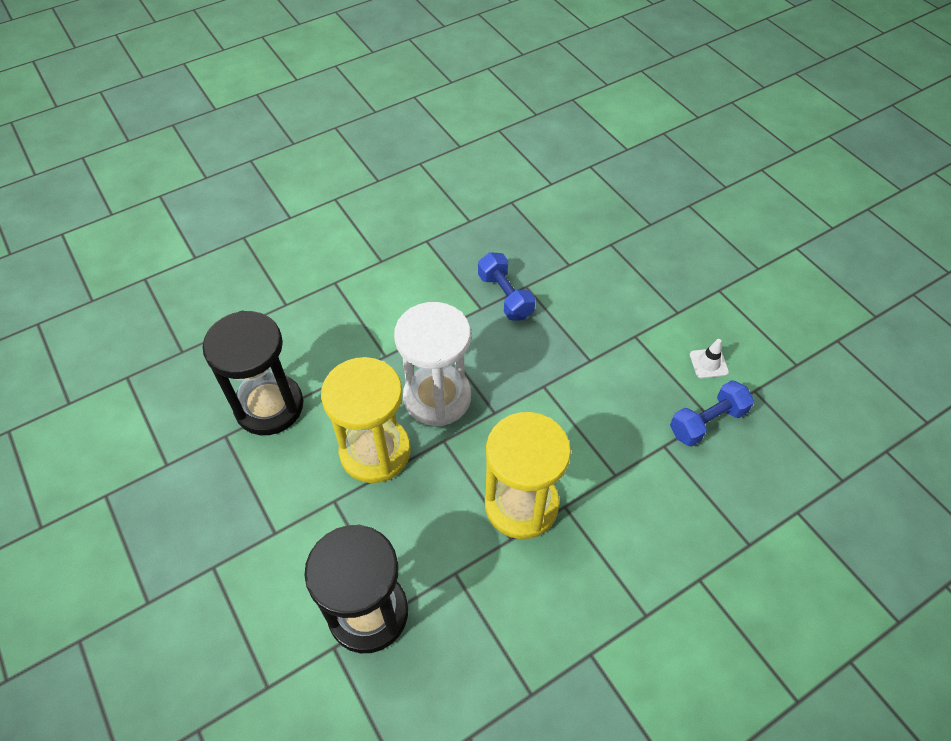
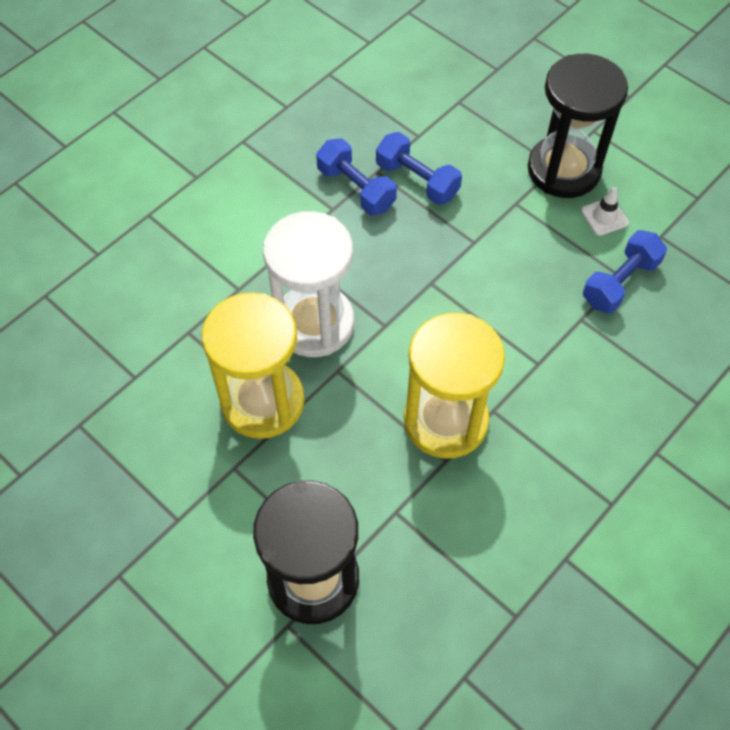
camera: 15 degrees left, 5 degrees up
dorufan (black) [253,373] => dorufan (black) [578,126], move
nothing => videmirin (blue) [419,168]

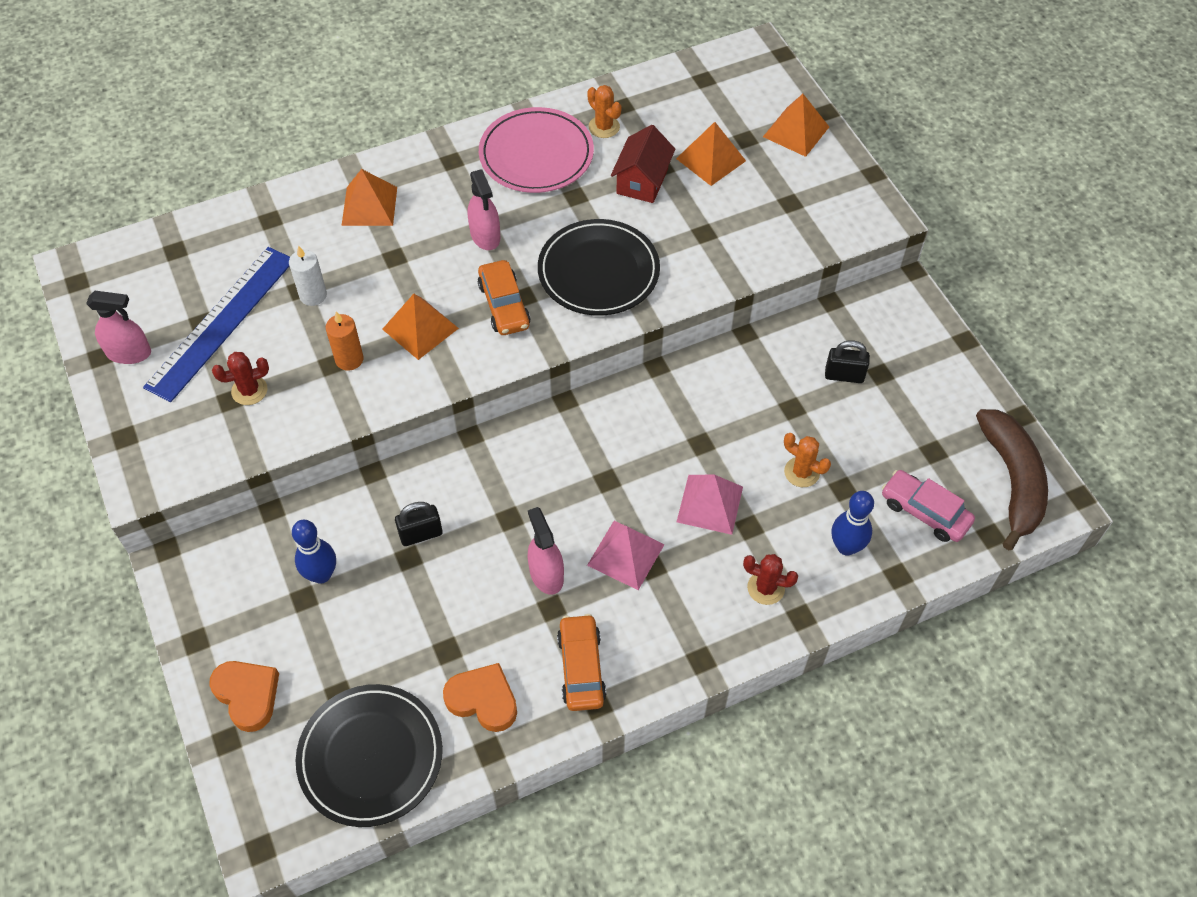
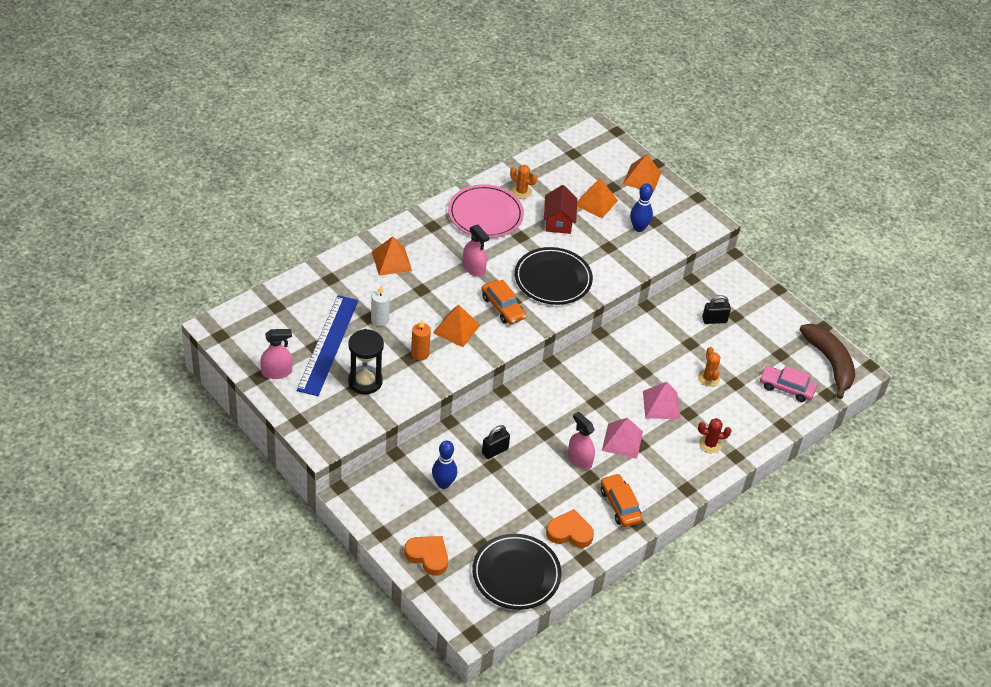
camera: 20 degrees left, 10 degrees down
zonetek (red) [240,378] => dorufan (black) [366,361]
zonetek (orange) [807,460] => zonetek (orange) [709,367], 60 degrees clockwise
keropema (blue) [852,523] => keropema (blue) [641,207], move

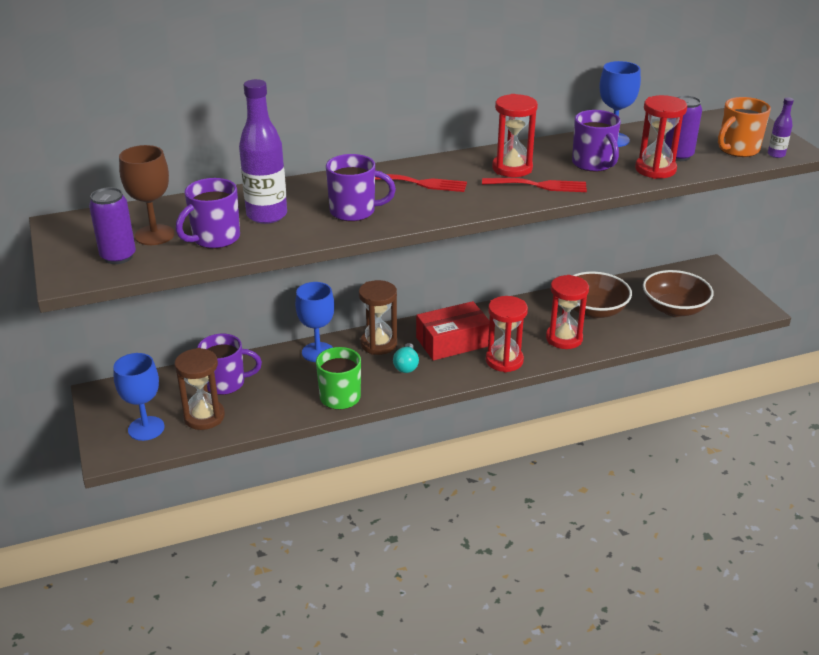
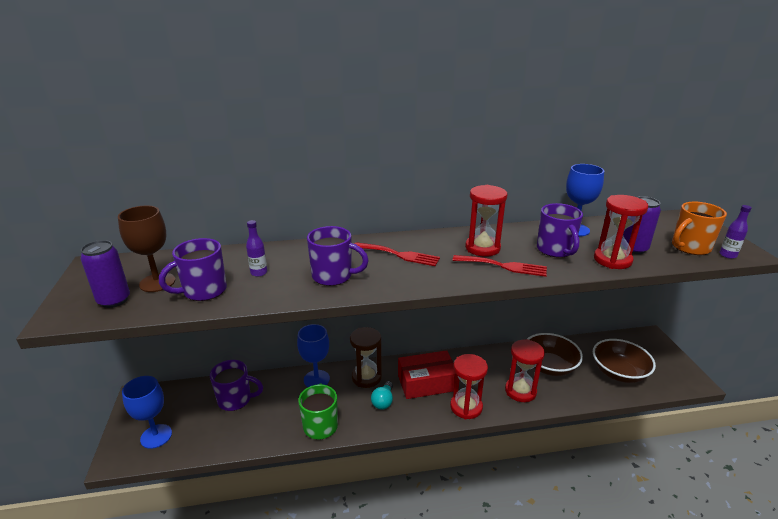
camera: 10 degrees right, 5 degrees down
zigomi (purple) [263,151] => zigomi (purple) [256,248], x0.47
dorufan (brown) [199,389] => nothing

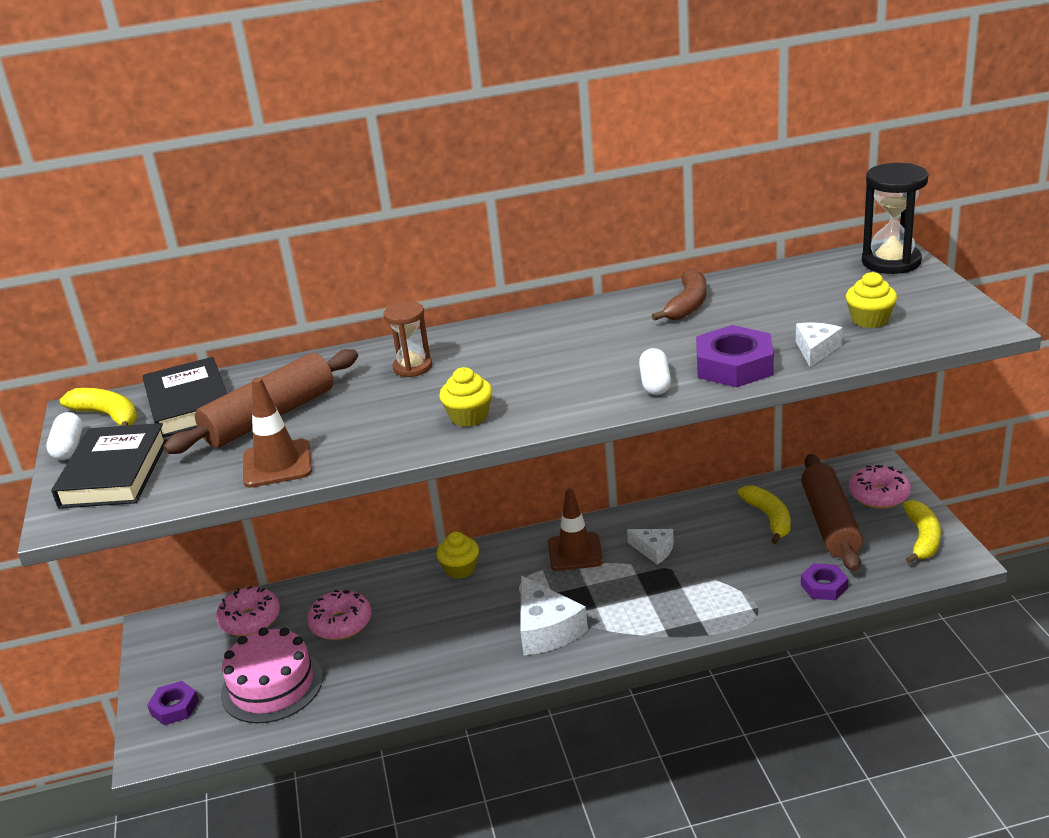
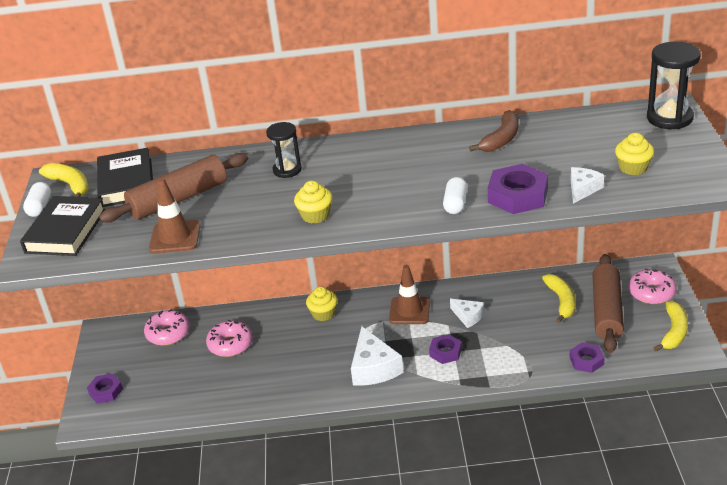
camera: 10 degrees right, 5 degrees up
dorufan (brown) [407,339] => dorufan (black) [284,150]
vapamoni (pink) [272,675] => nothing
nothing => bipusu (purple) [445,349]

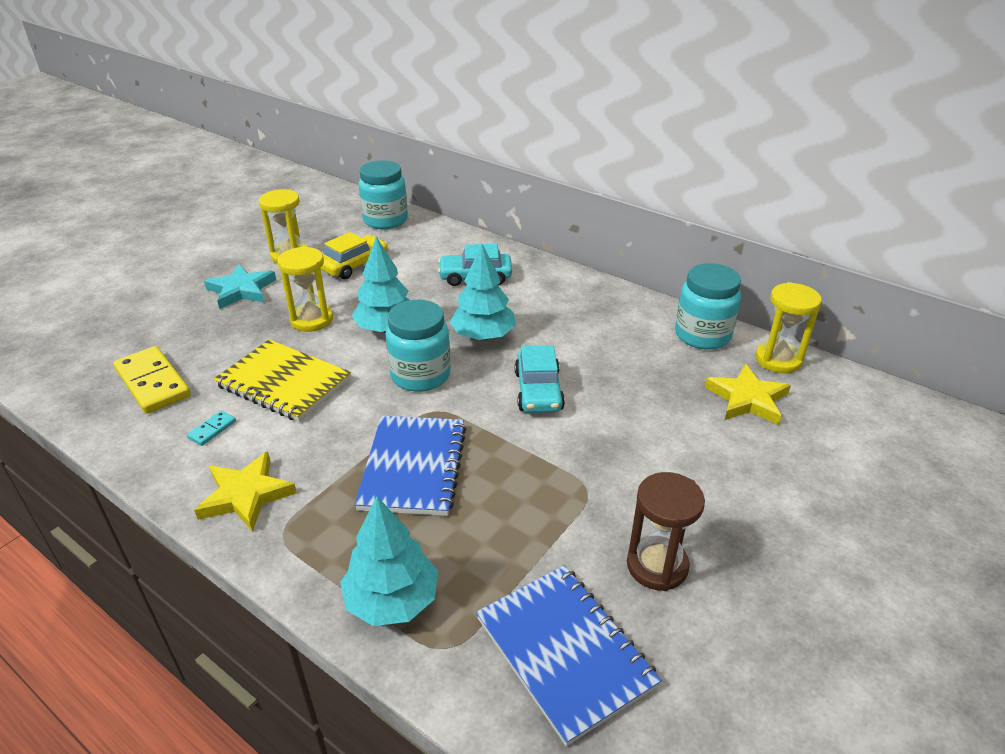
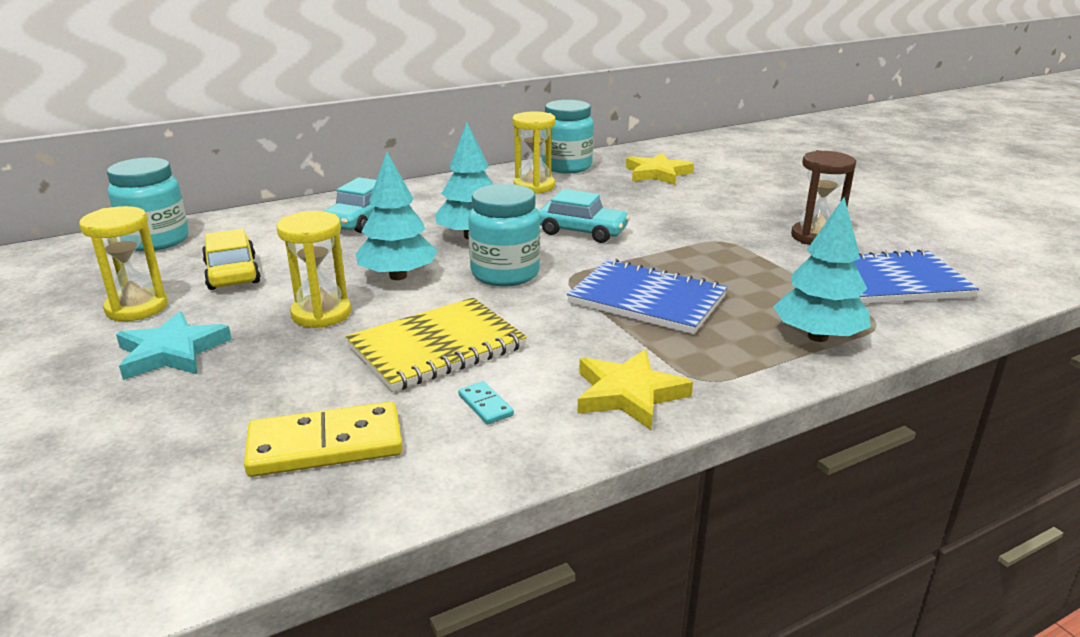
camera: 65 degrees left, 10 degrees down
dorufan (yellow) [788,327] => dorufan (yellow) [534,153], move

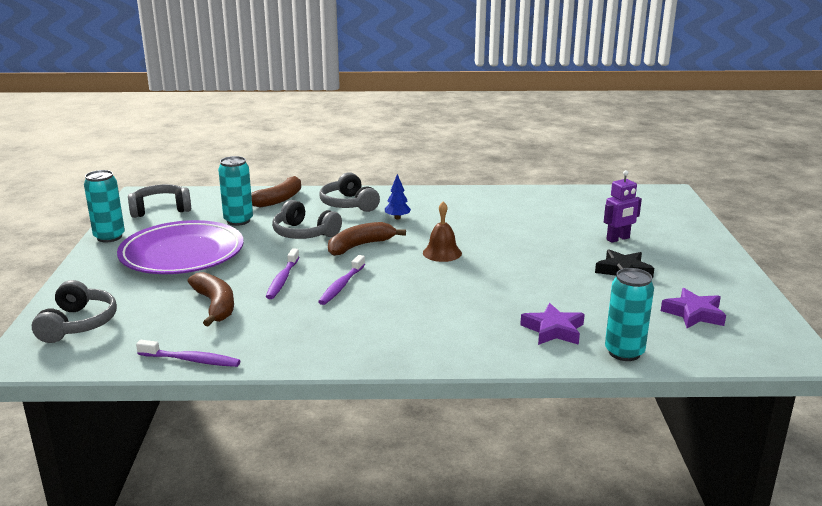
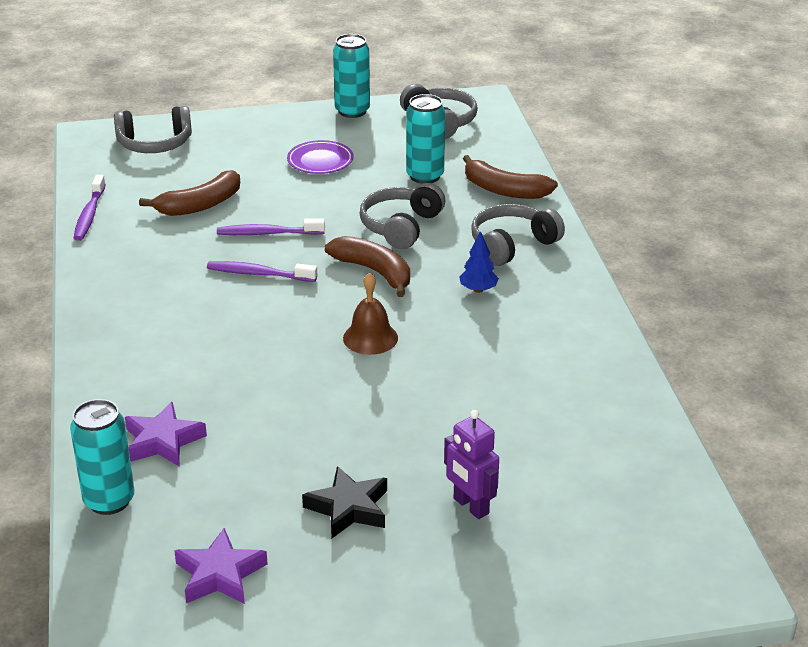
camera: 80 degrees right, 10 degrees up
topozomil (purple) [180,247] => topozomil (purple) [320,157], x0.46

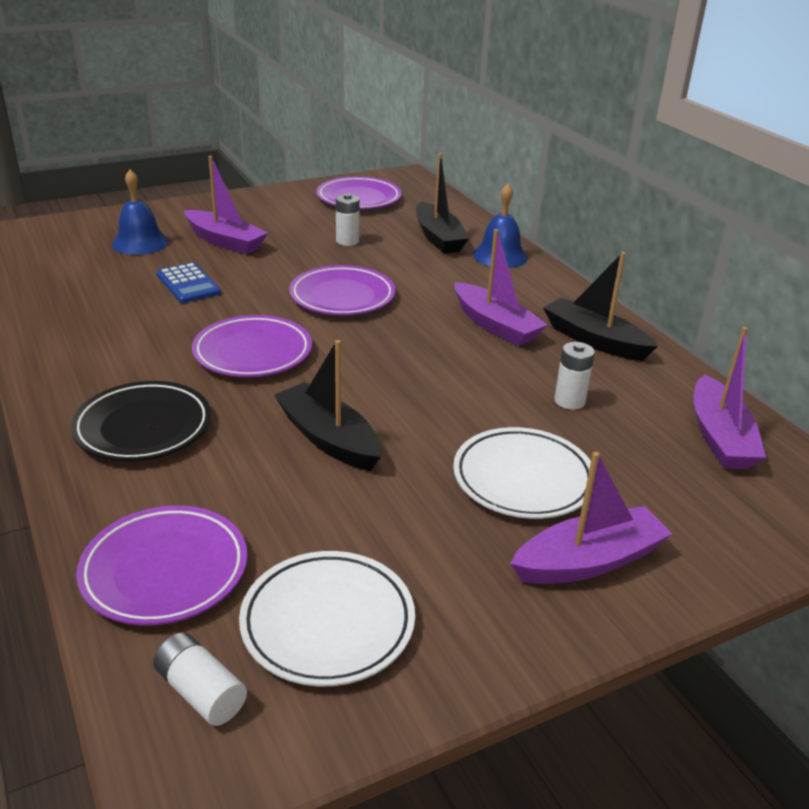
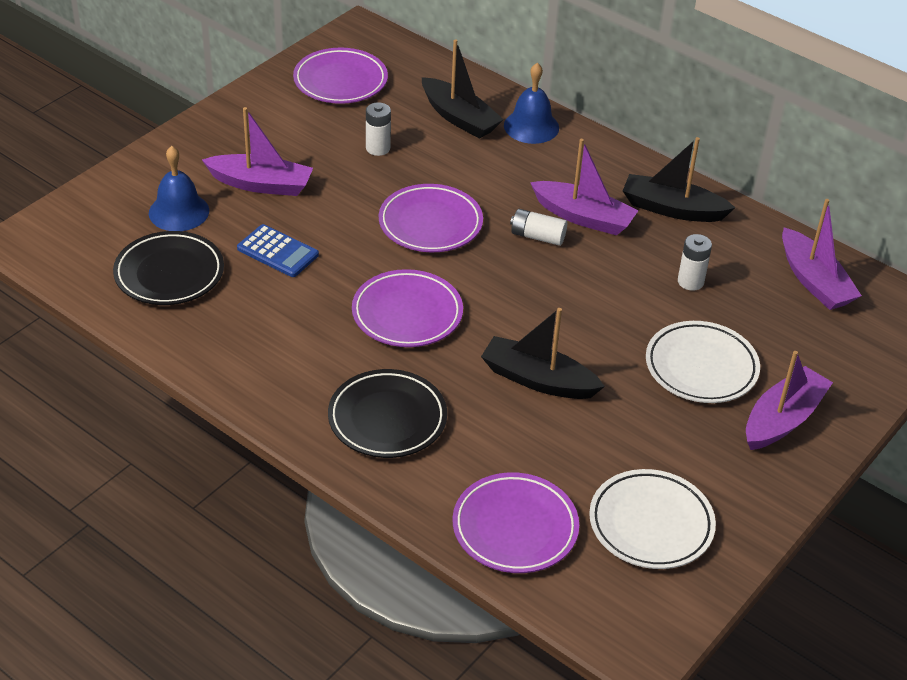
camera: 25 degrees left, 10 degrees up
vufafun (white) [200,679] => vufafun (white) [538,227], move
nothing => topozomil (black) [168,268]

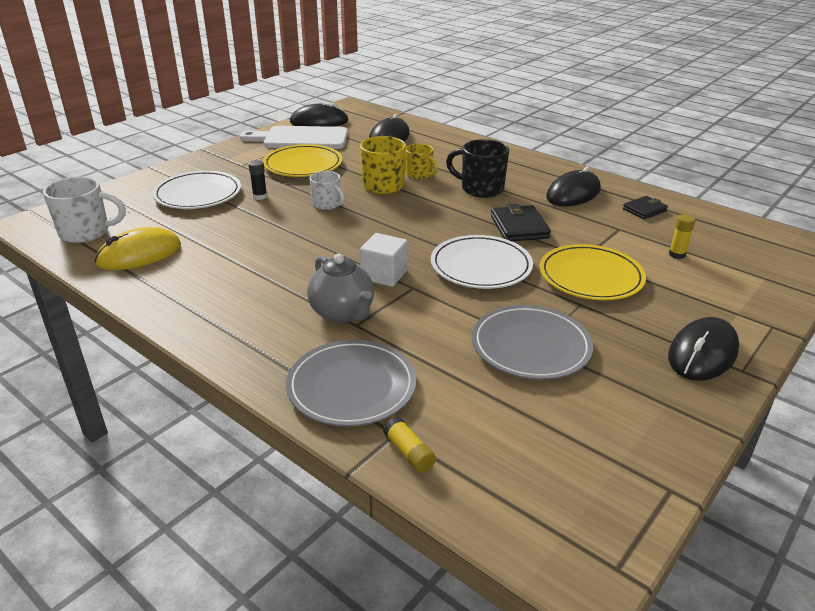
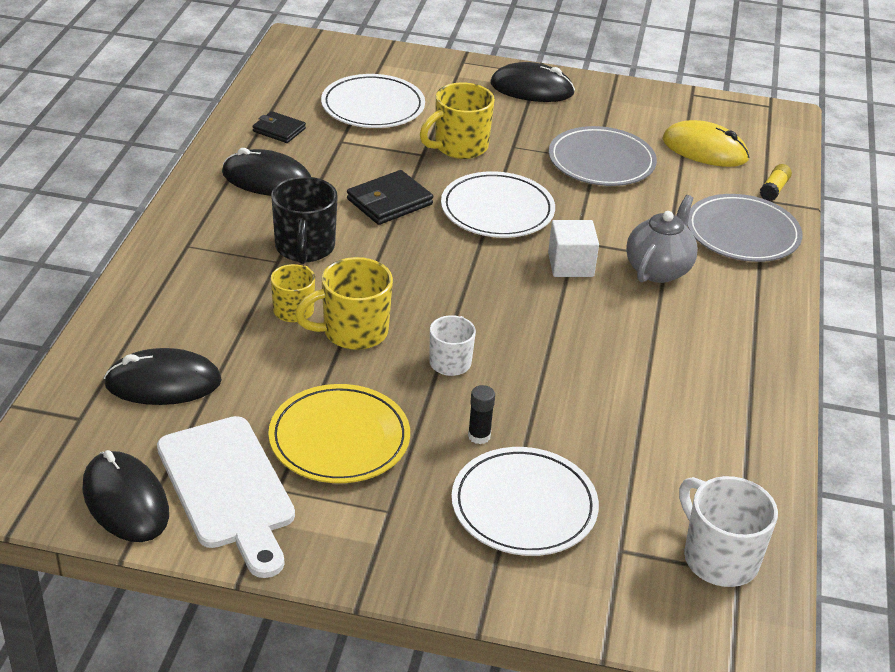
camera: 120 degrees left, 5 degrees up
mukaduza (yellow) [682,236] => topozomil (white) [373,101]
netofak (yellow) [138,248] => netofak (yellow) [705,143], move
topozomil (yellow) [593,272] => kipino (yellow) [457,120]

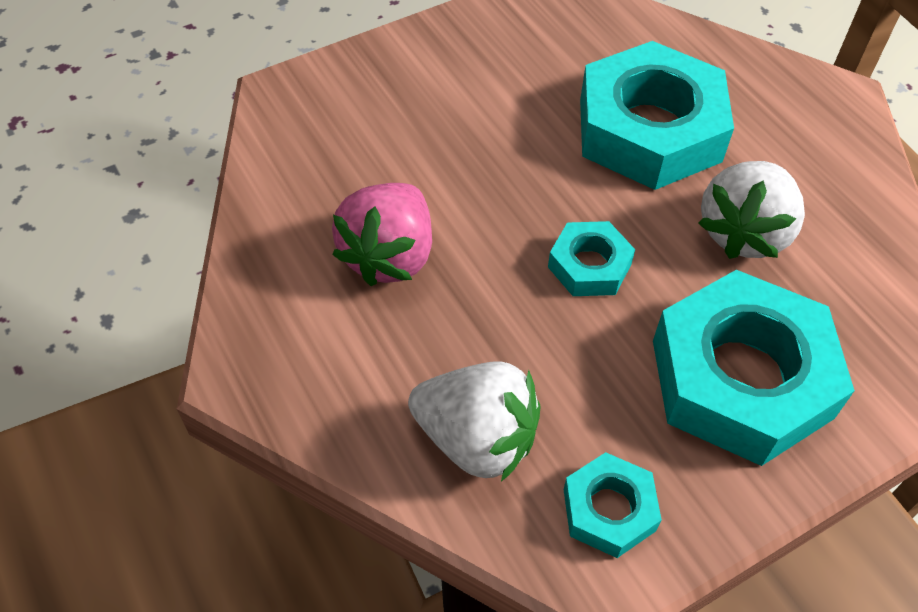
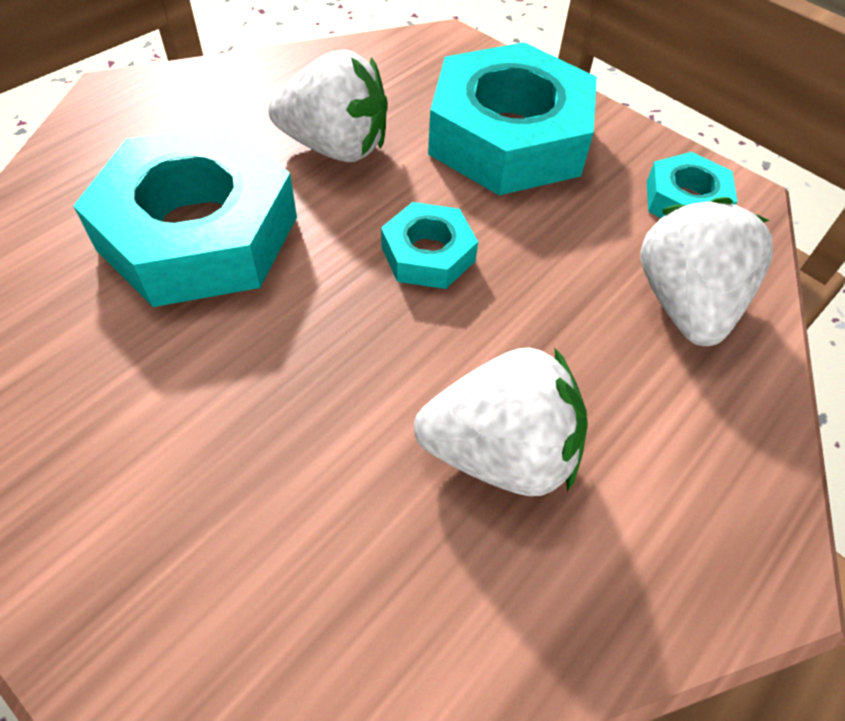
camera: 110 degrees left, 0 degrees up
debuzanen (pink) [382,234] => debuzanen (white) [501,421]

